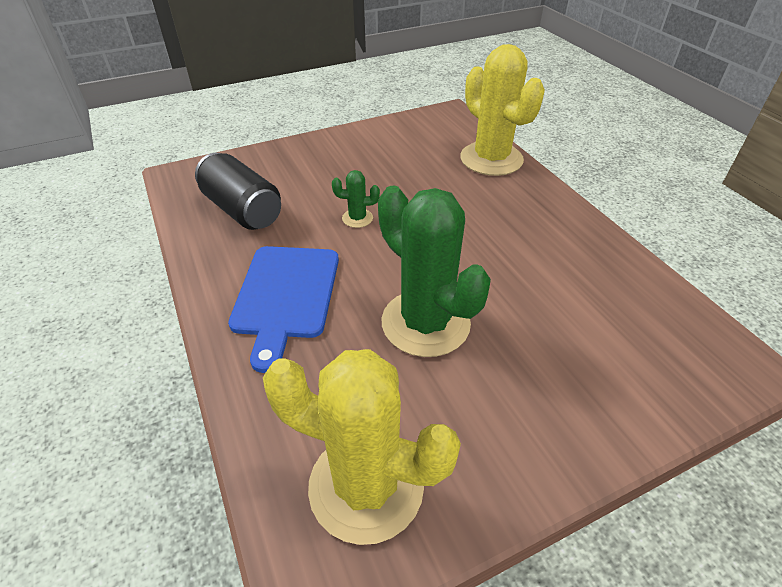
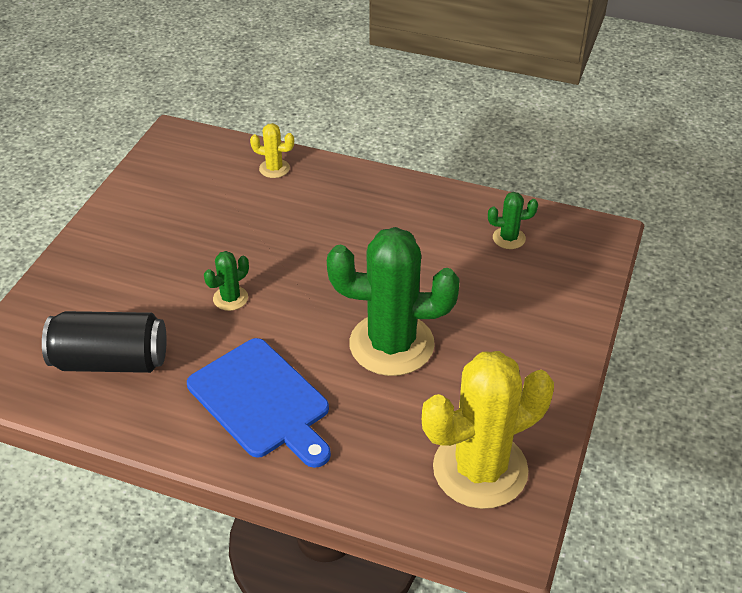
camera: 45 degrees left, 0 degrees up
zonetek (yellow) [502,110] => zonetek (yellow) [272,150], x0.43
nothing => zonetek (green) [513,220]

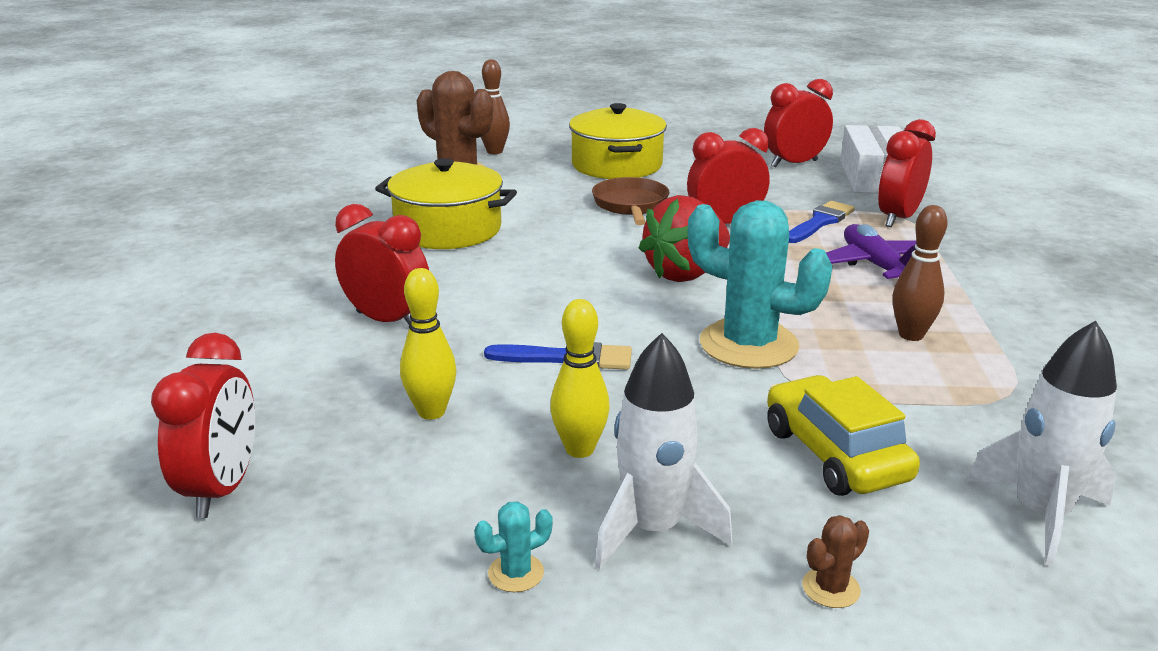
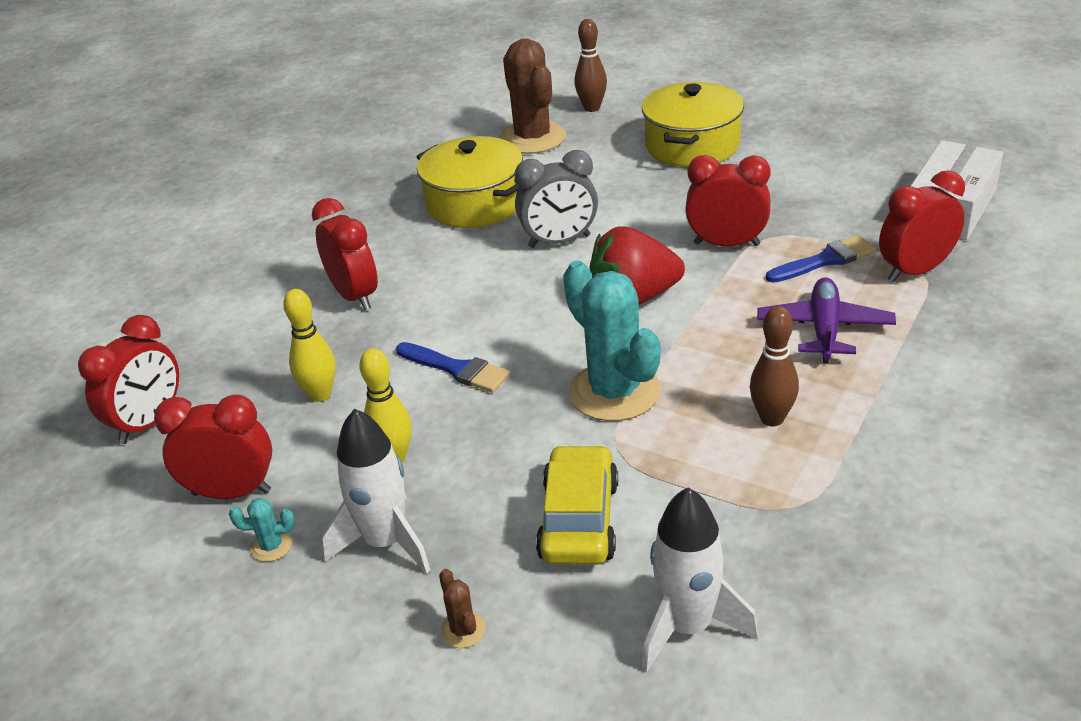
camera: 30 degrees right, 10 degrees up
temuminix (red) [798,123] => temuminix (red) [213,446], move
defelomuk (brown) [630,201] => nothing
zonetek (brown) [835,561] => zonetek (brown) [462,608], 75 degrees clockwise
nothing => temuminix (grey) [556,199]

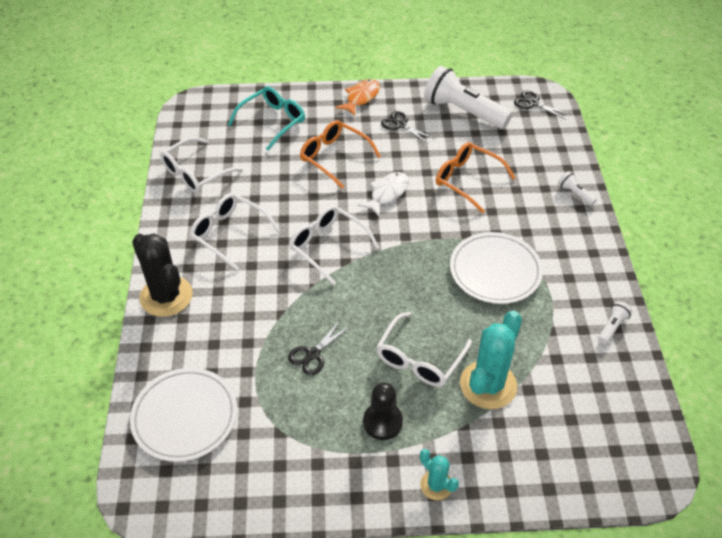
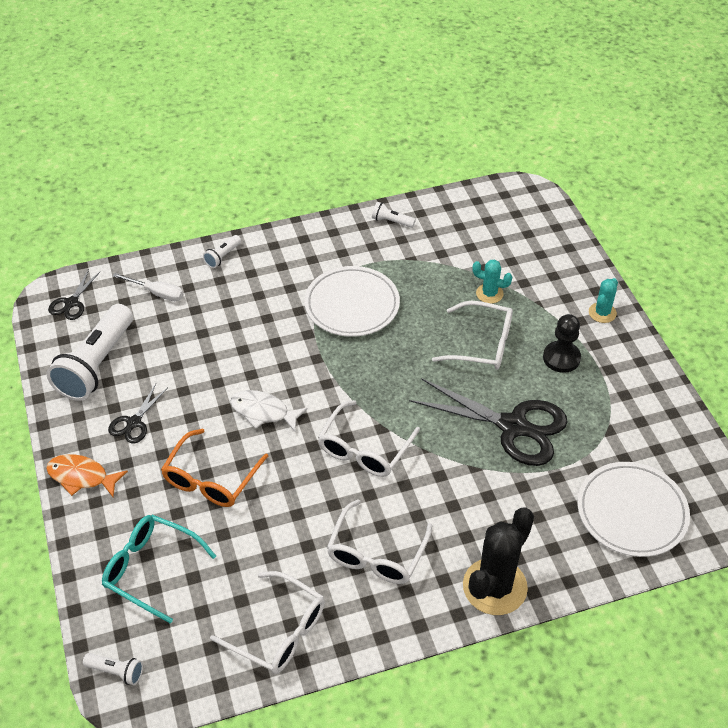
camera: 105 degrees left, 0 degrees up
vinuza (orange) [475,177] => nothing
zonetek (turquoise) [491,360] => zonetek (turquoise) [492,282], x0.52
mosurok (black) [319,348] => mosurok (black) [488,422], x2.05
nothing => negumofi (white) [148,287]
nothing => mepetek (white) [113,669]

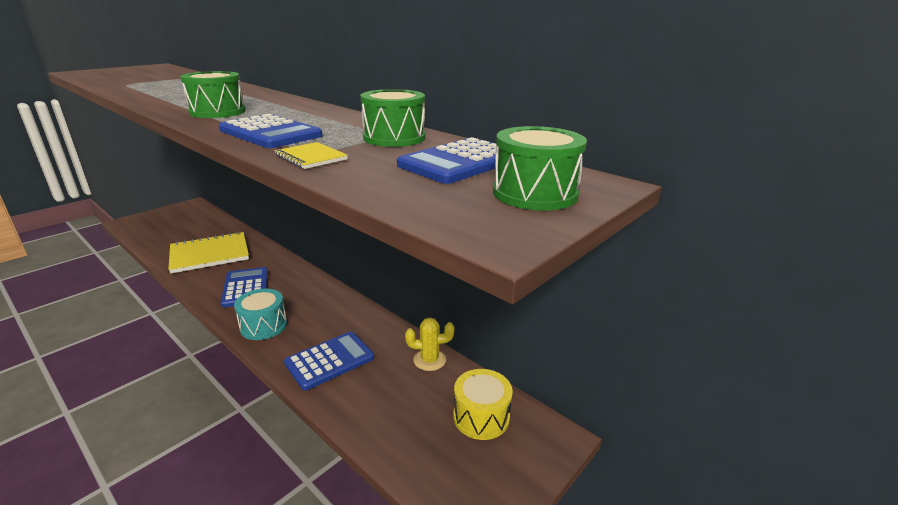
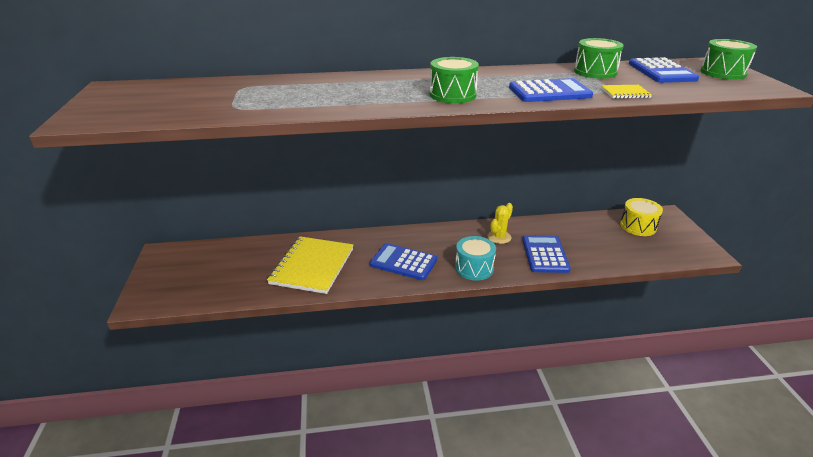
camera: 50 degrees left, 5 degrees up
zonetek (yellow) [429,344] => zonetek (yellow) [500,223], move

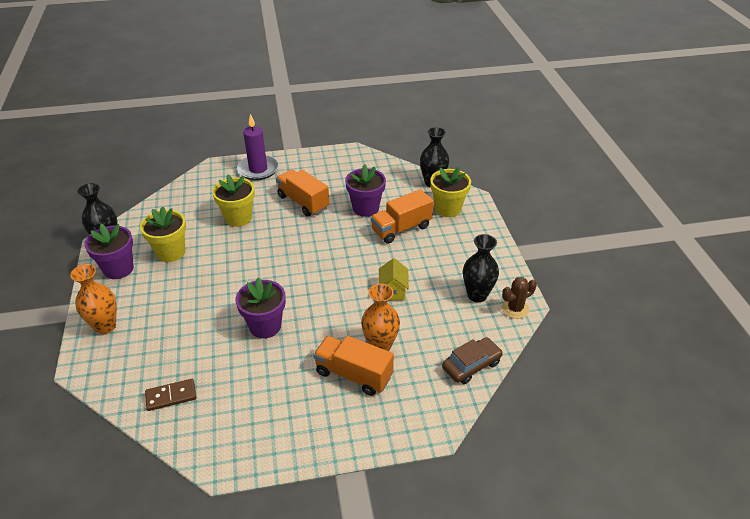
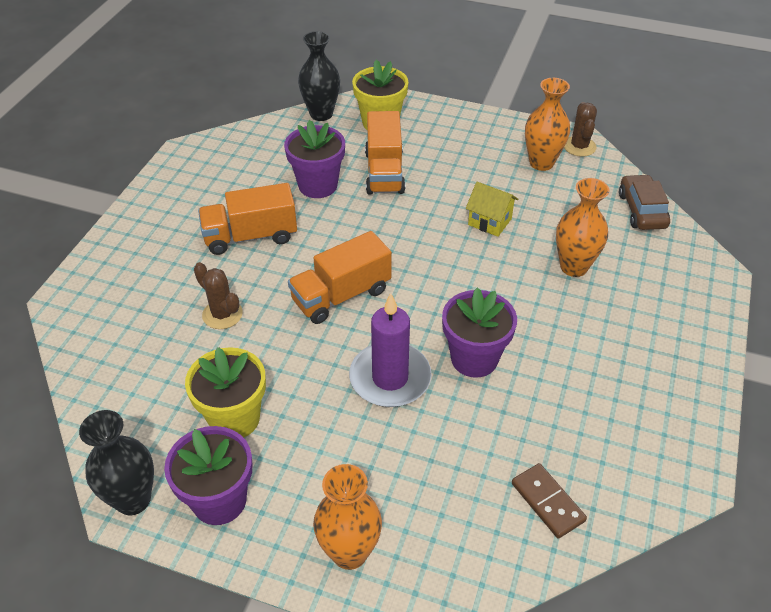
camera: 60 degrees left, 5 degrees up
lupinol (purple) [258,147] => lupinol (purple) [390,350], move
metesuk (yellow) [233,200] => zonetek (brown) [218,295]
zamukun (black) [481,268] => zamukun (orange) [547,124]
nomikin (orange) [353,366] => nomikin (orange) [340,277], move
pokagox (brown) [170,395] => pokagox (brown) [549,501], 45 degrees counterclockwise

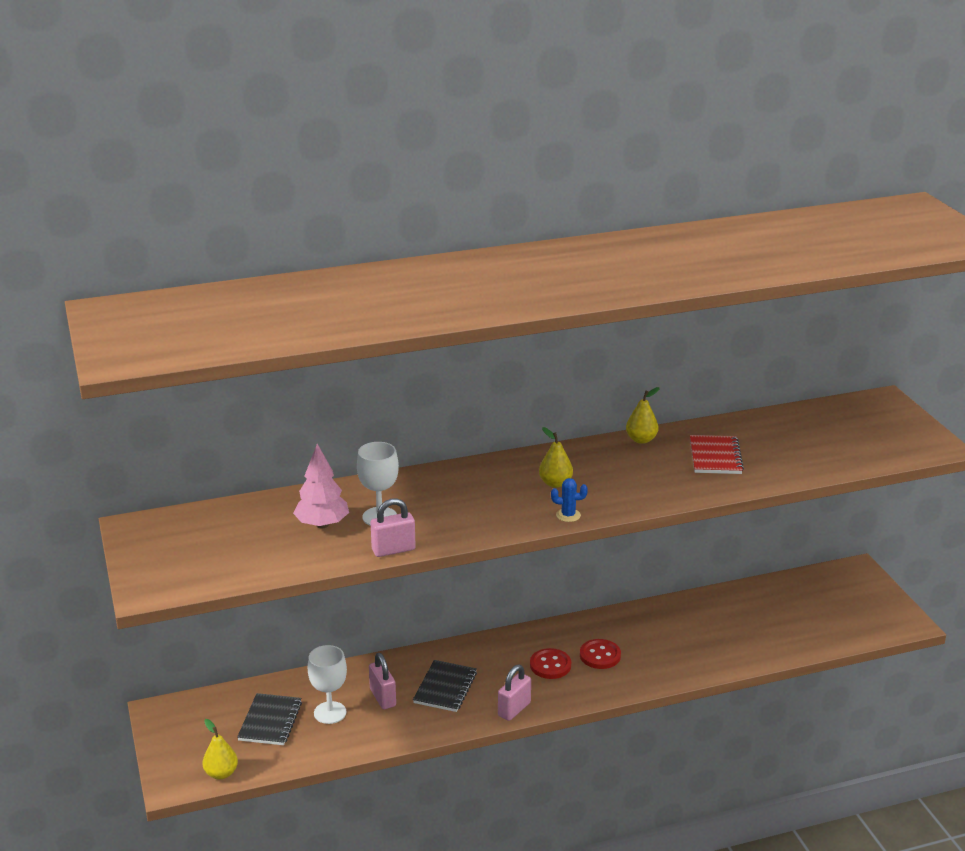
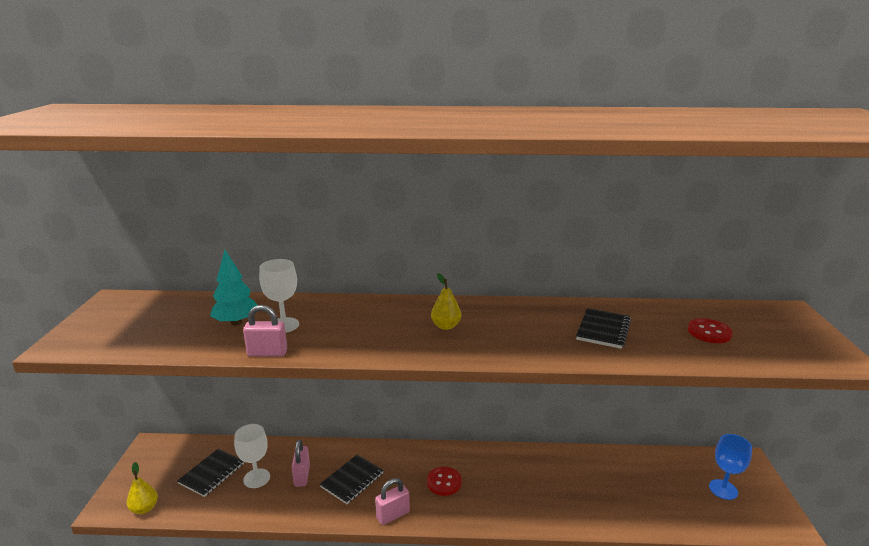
camera: 20 degrees right, 5 degrees down
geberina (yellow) [642,415] => nothing
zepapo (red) [717,454] => zepapo (black) [603,328]
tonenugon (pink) [321,486] => tonenugon (turquoise) [233,288]
zonetek (blue) [569,500] => nothing
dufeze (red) [600,654] => dufeze (red) [710,330], move
nothing => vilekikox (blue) [730,467]

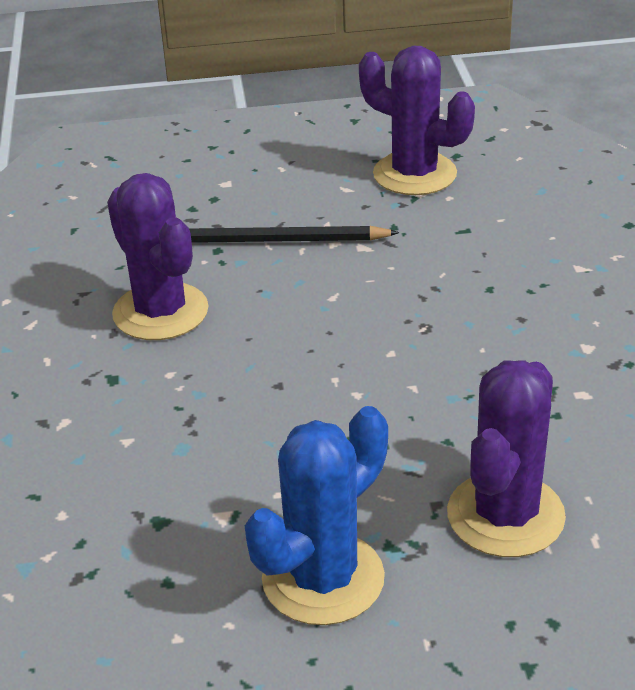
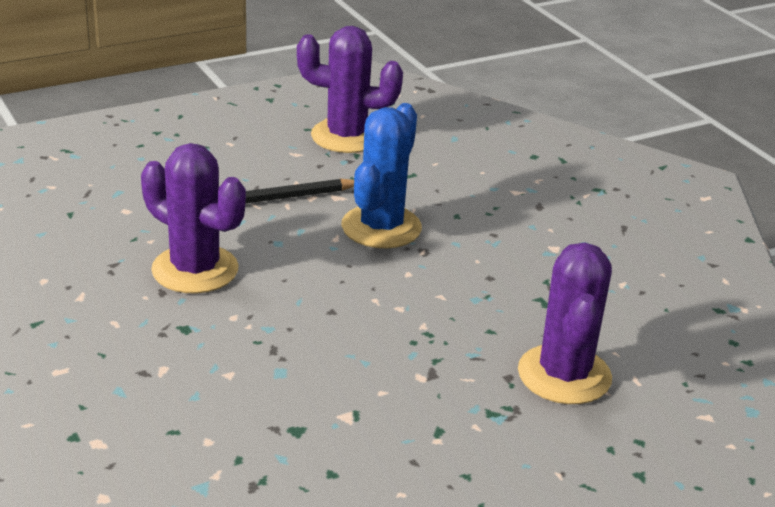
camera: 25 degrees left, 5 degrees down
zonetek (blue) [316,515] => zonetek (blue) [381,175], move

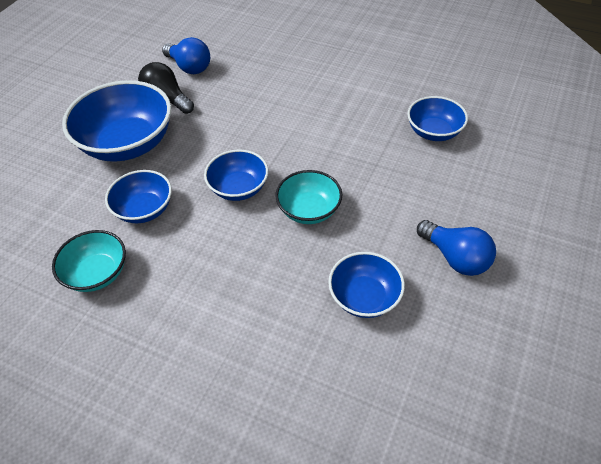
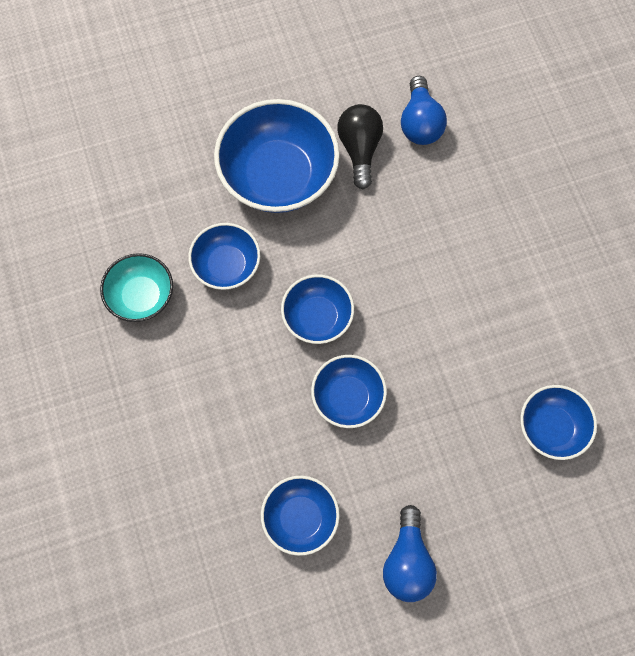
camera: 45 degrees right, 20 degrees up
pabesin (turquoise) [308,197] => pabesin (blue) [349,391]

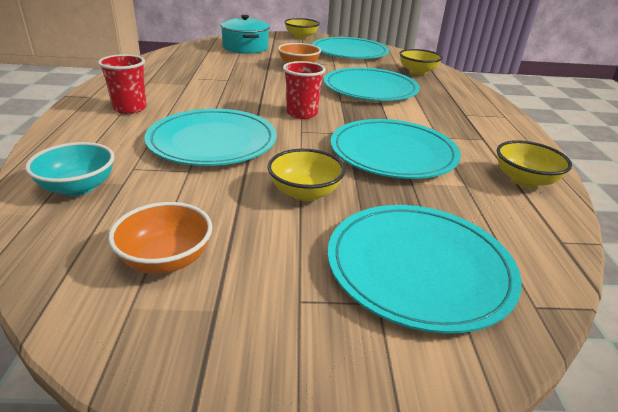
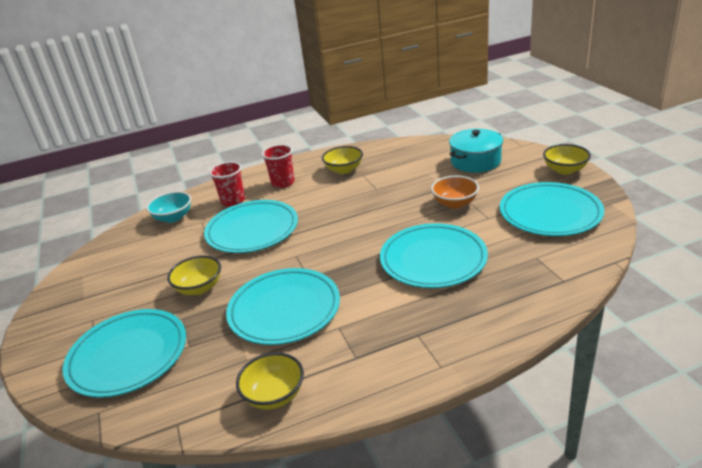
camera: 75 degrees right, 0 degrees up
pabesin (yellow) [421,62] => pabesin (yellow) [342,160], move
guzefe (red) [304,90] => guzefe (red) [227,184], move
pabesin (orange) [160,238] => nothing

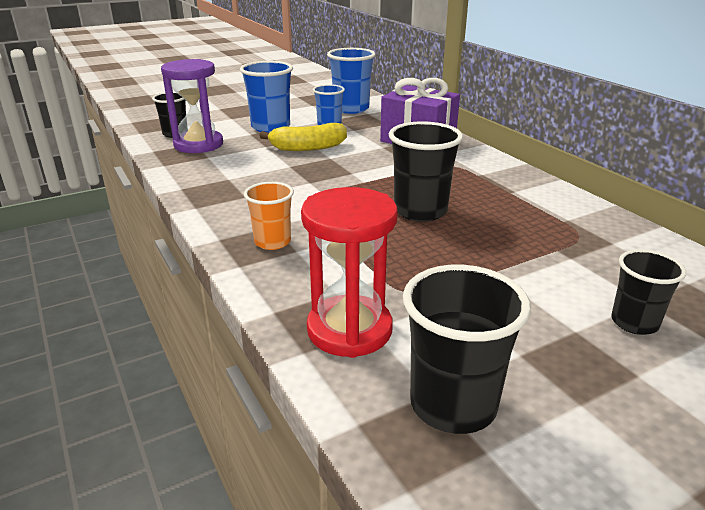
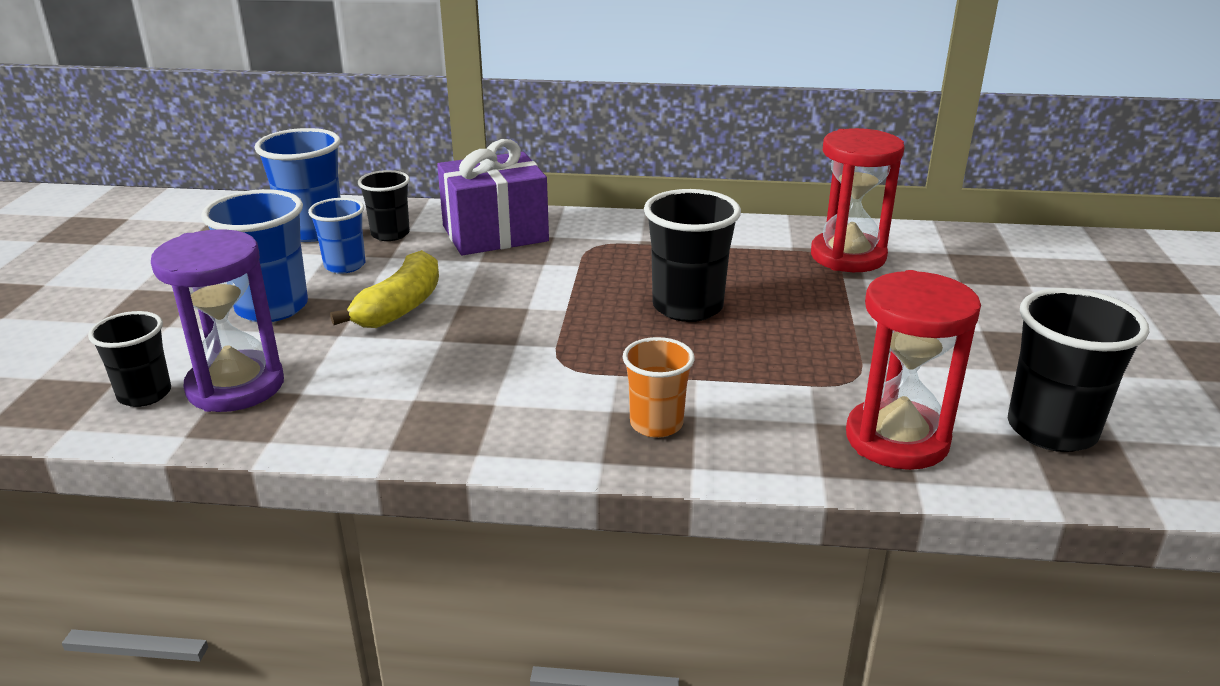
camera: 55 degrees left, 0 degrees up
guzefe (black) [648,292] => guzefe (black) [384,205], move
nothing => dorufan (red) [858,200]

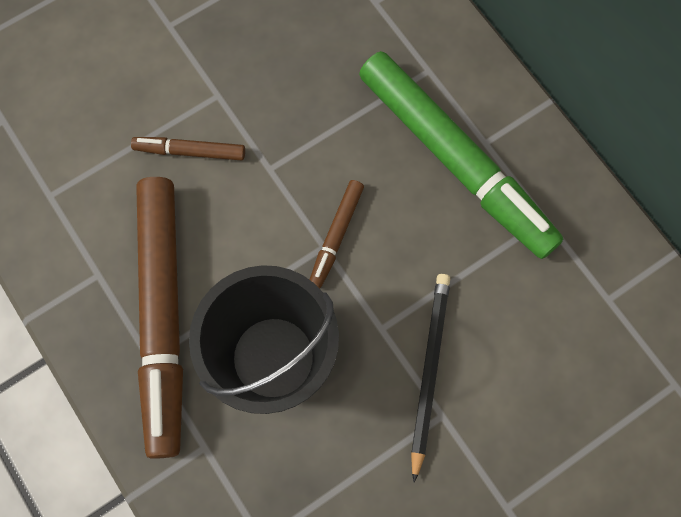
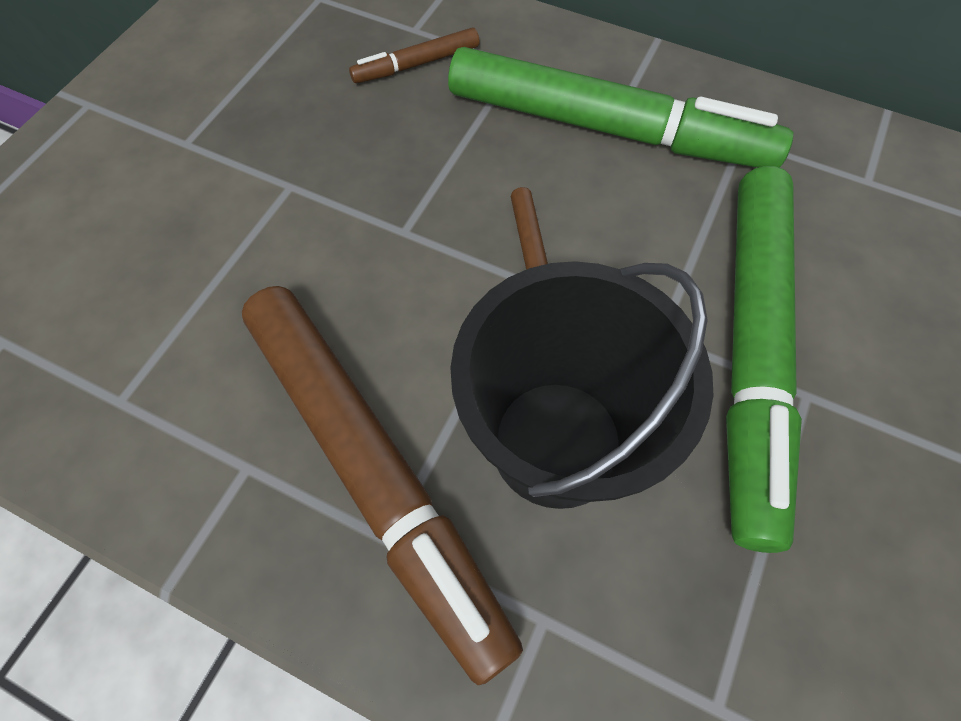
camera: 30 degrees left, 10 degrees down
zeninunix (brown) [188,148] => zeninunix (brown) [414,55], move
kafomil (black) [430,378] => zeninunix (green) [764,359]

